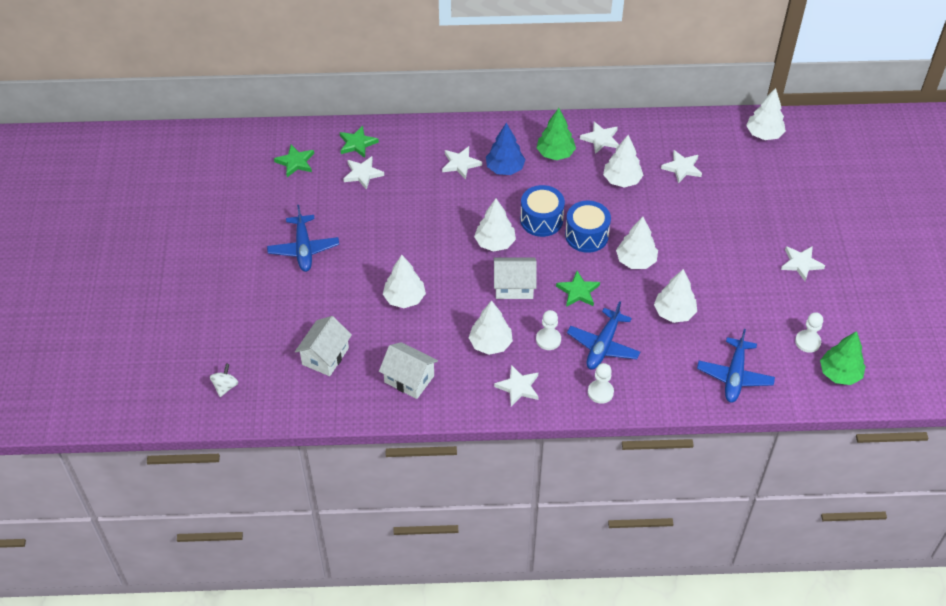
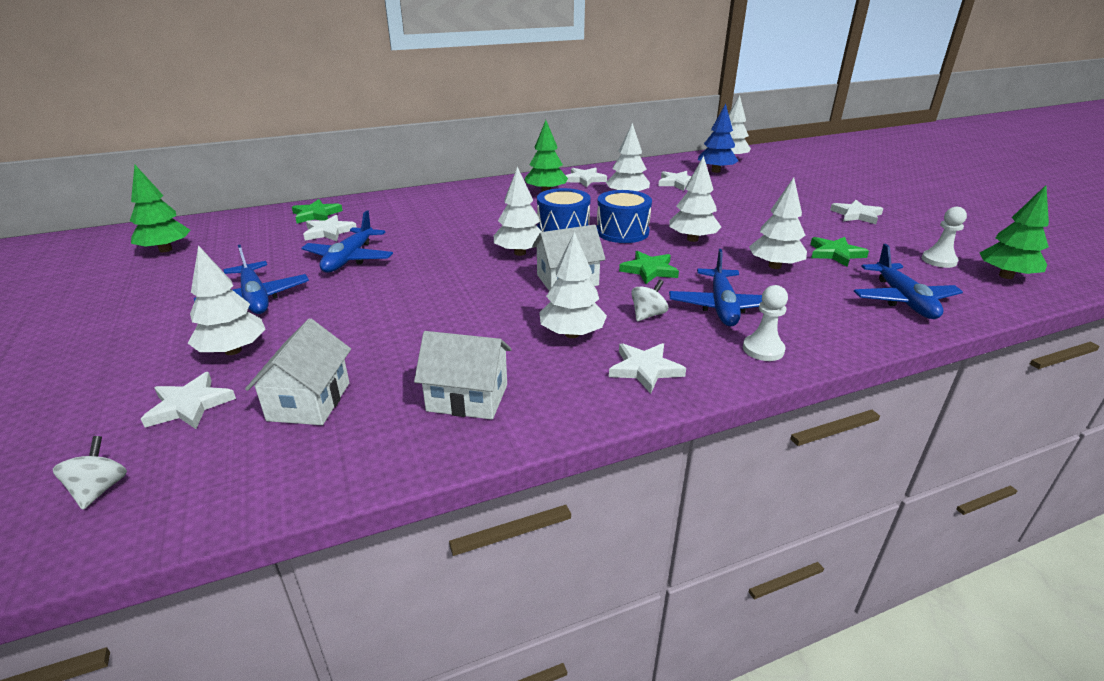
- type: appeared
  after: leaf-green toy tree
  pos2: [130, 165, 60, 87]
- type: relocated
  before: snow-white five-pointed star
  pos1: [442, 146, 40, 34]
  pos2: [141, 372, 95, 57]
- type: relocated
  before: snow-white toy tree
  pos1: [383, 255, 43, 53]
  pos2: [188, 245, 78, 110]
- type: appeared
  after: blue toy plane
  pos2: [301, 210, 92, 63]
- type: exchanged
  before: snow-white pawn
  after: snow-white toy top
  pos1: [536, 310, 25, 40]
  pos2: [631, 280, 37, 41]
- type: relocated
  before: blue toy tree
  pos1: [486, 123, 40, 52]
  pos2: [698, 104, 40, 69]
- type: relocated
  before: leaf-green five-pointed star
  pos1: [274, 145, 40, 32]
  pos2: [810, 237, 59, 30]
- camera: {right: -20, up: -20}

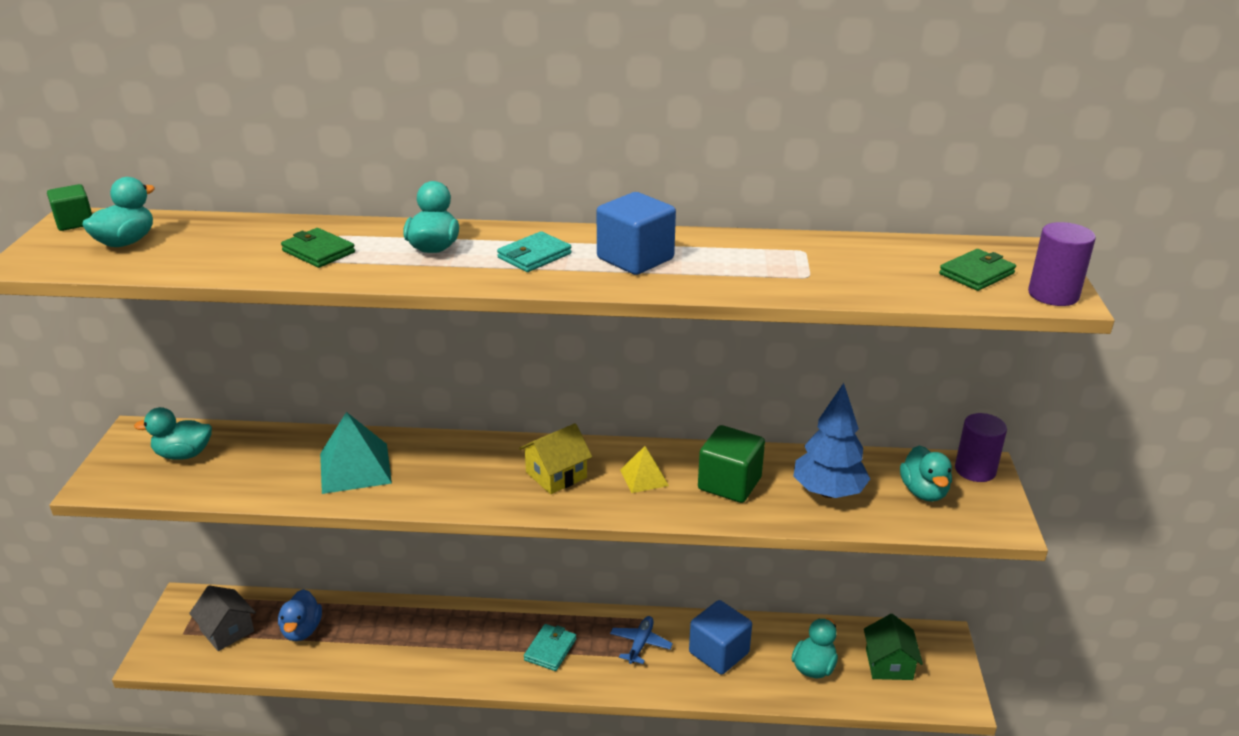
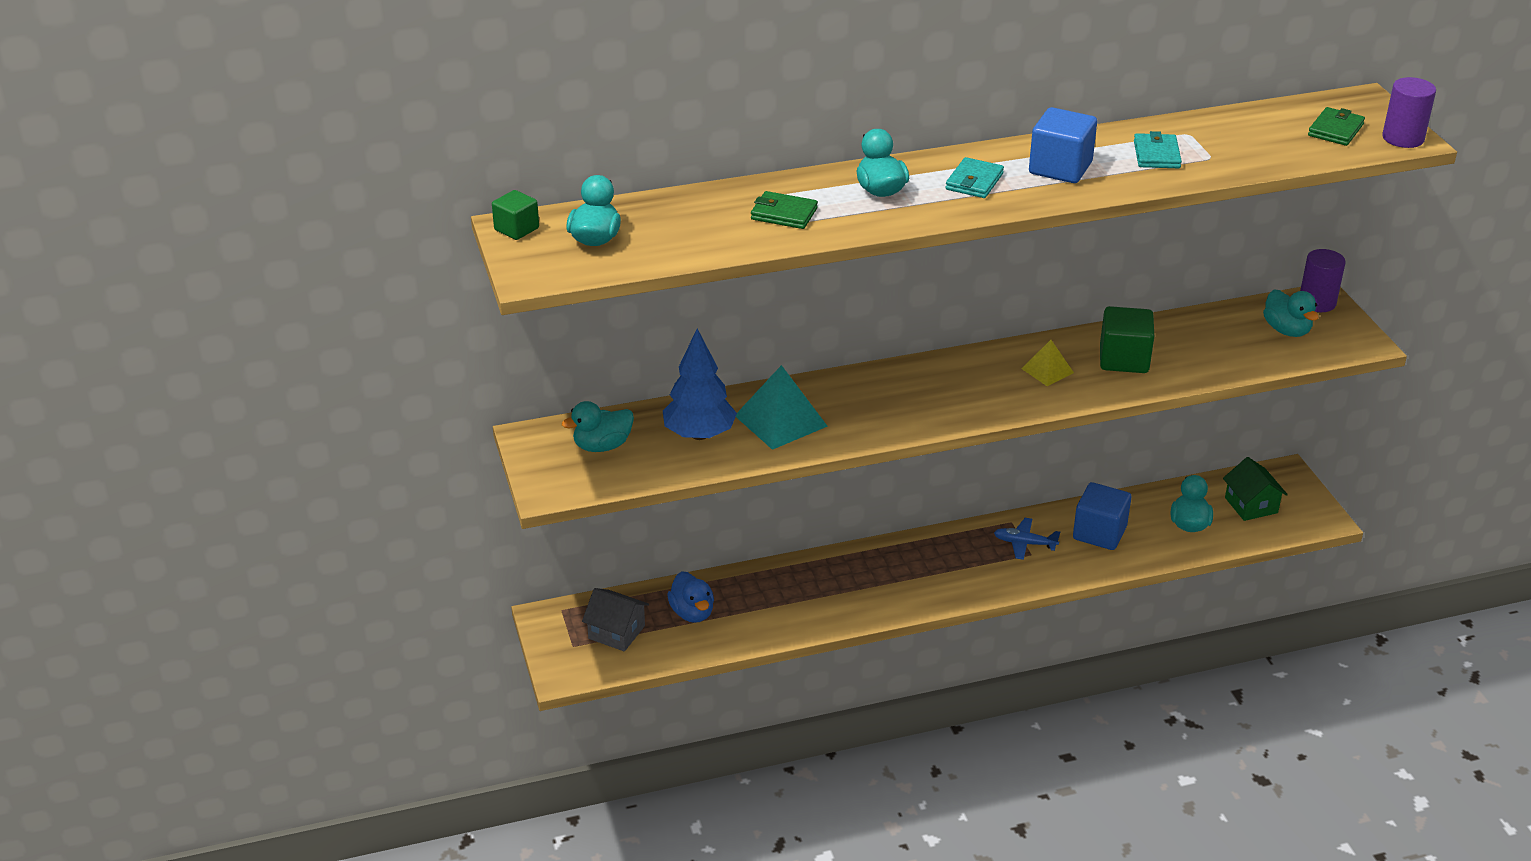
- type: relocated
  before: blue toy tree
  pos1: [793, 383, 77, 115]
  pos2: [663, 329, 74, 111]
- type: spun
  before: blue toy plane
  pos1: [610, 616, 63, 48]
  pos2: [994, 518, 66, 42]
  turn: -75
- type: relocated
  before: turquoise billfold
  pos1: [524, 624, 52, 47]
  pos2: [1134, 131, 48, 37]
- type: missing
  before: yellow house
  pos1: [519, 423, 73, 71]
- camera: {right: -20, up: 5}

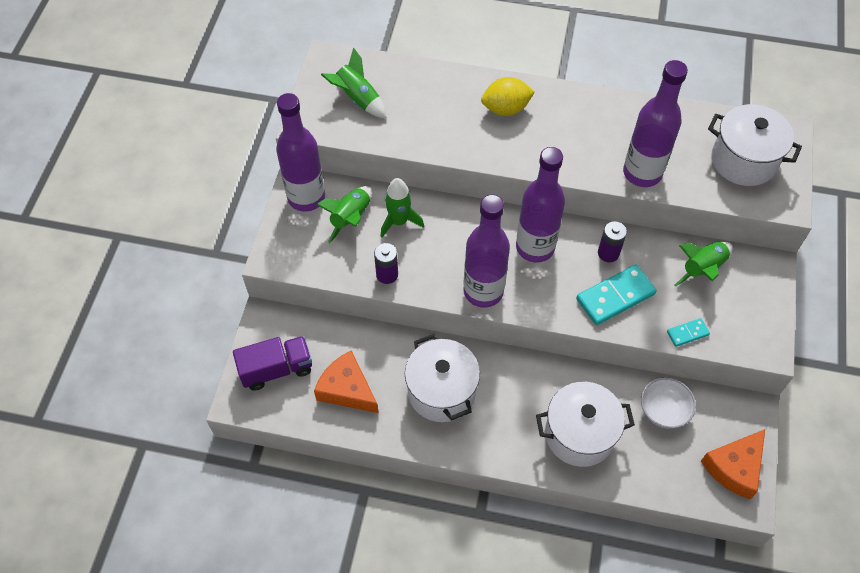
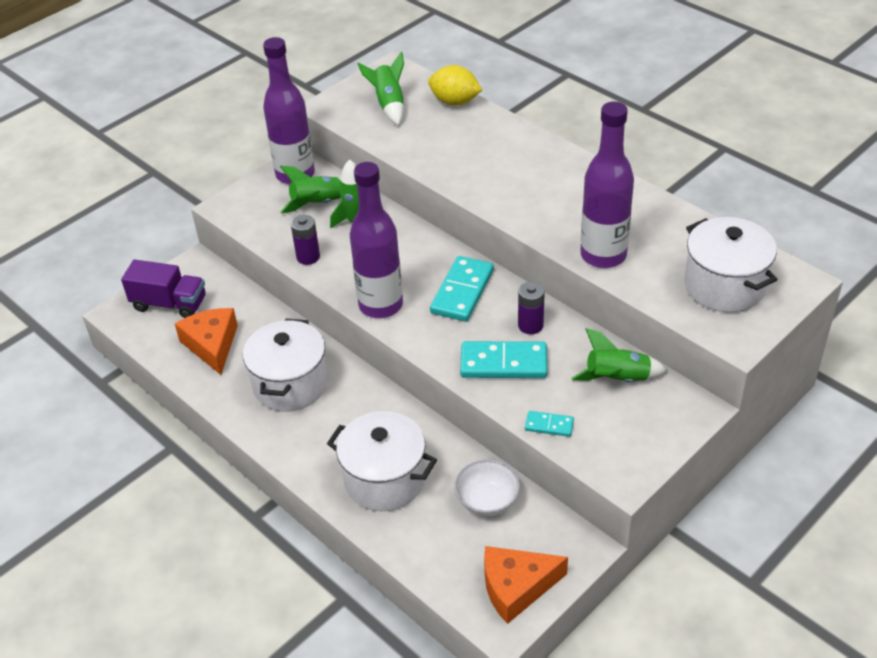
- type: relocated
  before: yellow toy lemon
  pos1: [481, 77, 54, 39]
  pos2: [428, 65, 54, 41]
- type: exchanged
  before: purple bottle
  after: turquoise domino tile
  pos1: [516, 147, 49, 116]
  pos2: [430, 256, 64, 66]
- camera: {right: 35, up: -15}

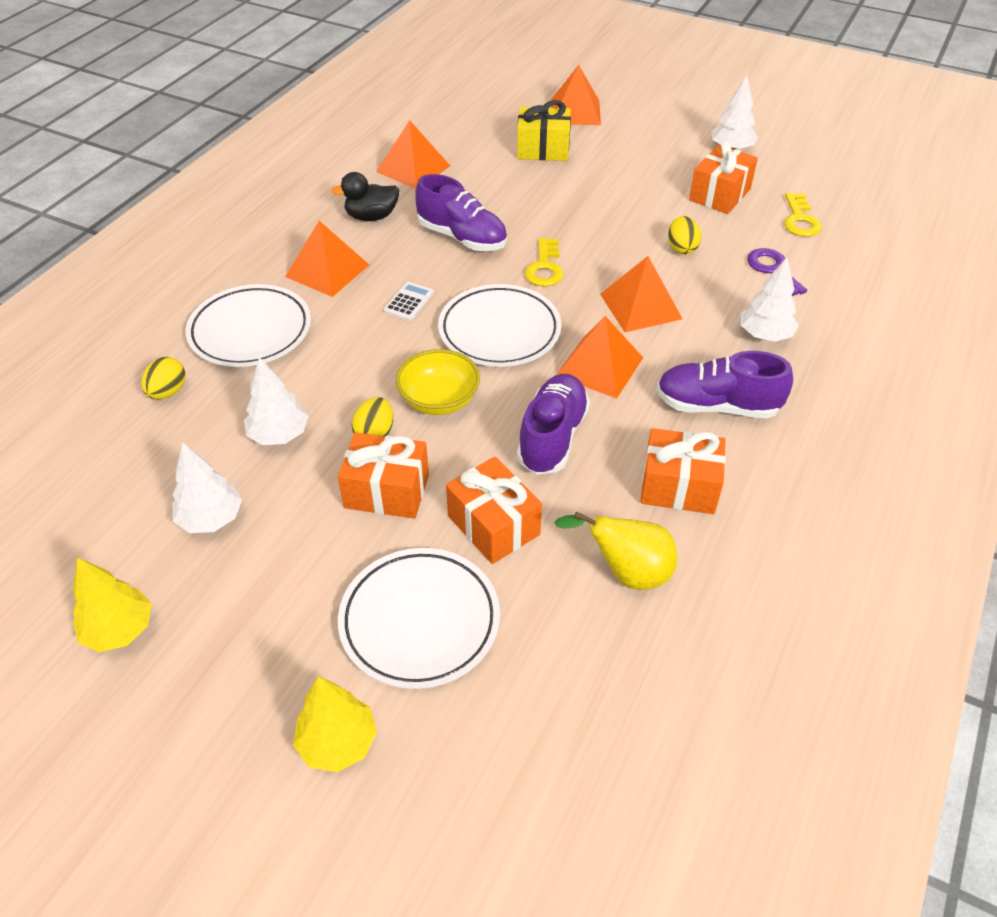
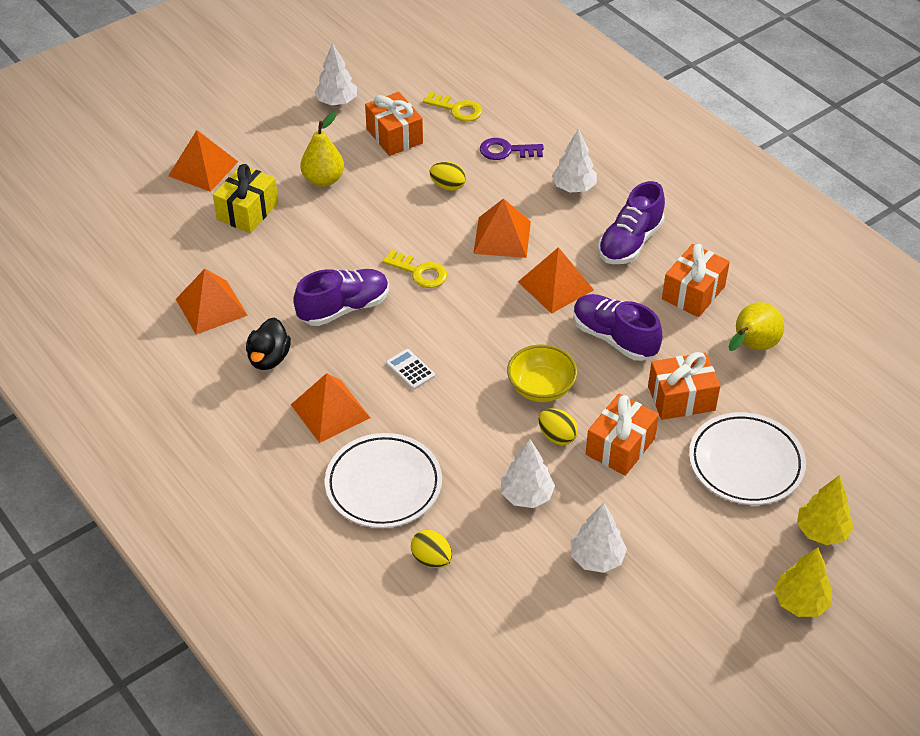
- type: appeared
  after: yellow pear fruit
  pos2: [301, 112, 43, 75]
- type: relocated
  before: yellow toy tree
  pos1: [73, 557, 79, 95]
  pos2: [774, 547, 58, 70]
- type: missing
  before: snow-white plate
  pos1: [438, 284, 123, 83]
- camera: {right: -65, up: 0}

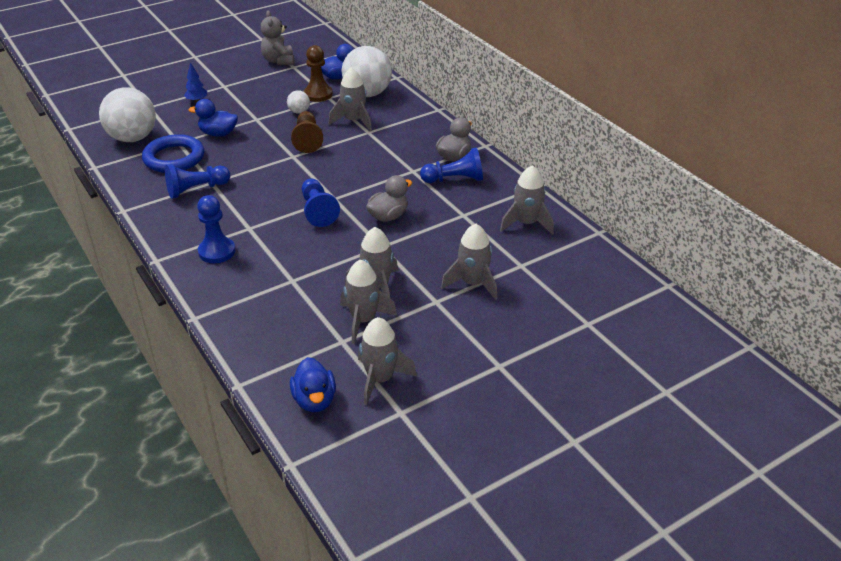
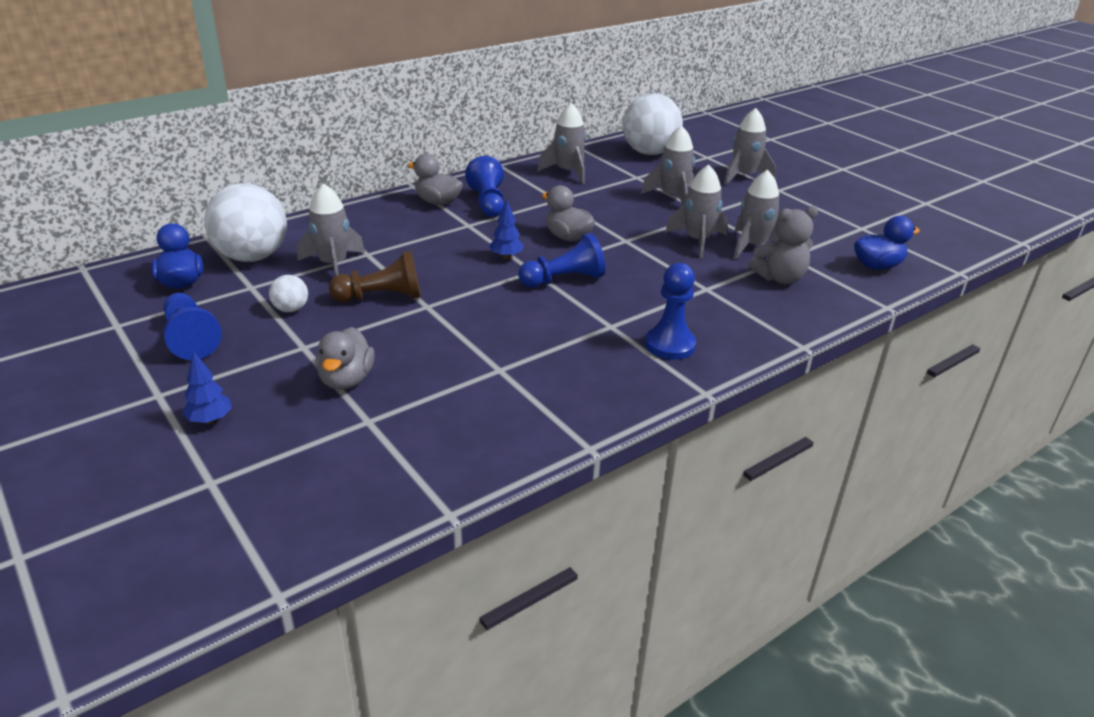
- type: relocated
  before: blue pawn
  pos1: [165, 164, 65, 35]
  pos2: [163, 293, 59, 67]
- type: colour
  before: blue rubber duck
  after: gray rubber duck
  pos1: [189, 99, 49, 38]
  pos2: [316, 327, 59, 63]
- type: appeared
  after: blue toy tree
  pos2: [489, 199, 35, 60]
- type: relocated
  before: snow-white ball
  pos1: [99, 87, 57, 55]
  pos2: [622, 93, 61, 62]
- type: relocated
  before: gray spaceship
  pos1: [358, 317, 59, 88]
  pos2: [724, 108, 52, 77]
- type: relocated
  before: gray stuffed bear
  pos1: [261, 11, 33, 54]
  pos2: [748, 206, 70, 78]
- type: missing
  before: blue hoop
  pos1: [142, 134, 62, 39]
- type: missing
  before: dark brown pawn
  pos1: [304, 45, 29, 57]
- camera: {right: -95, up: -5}

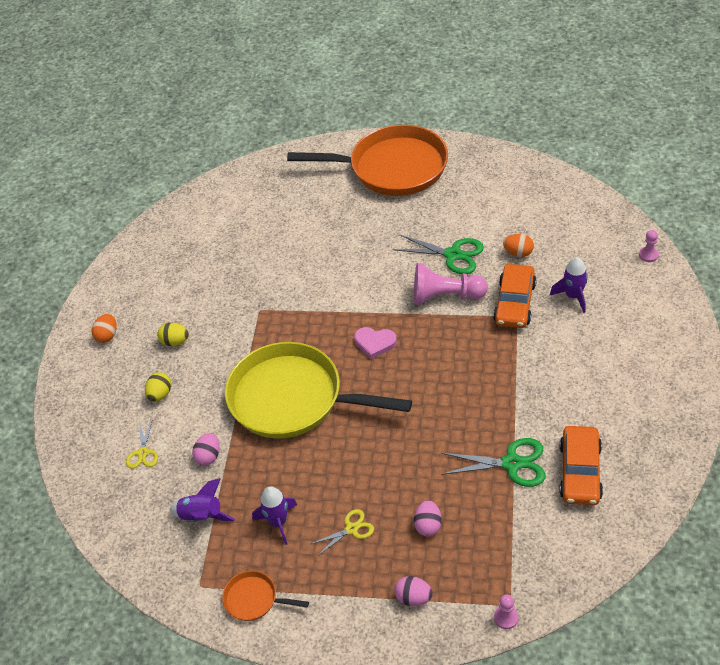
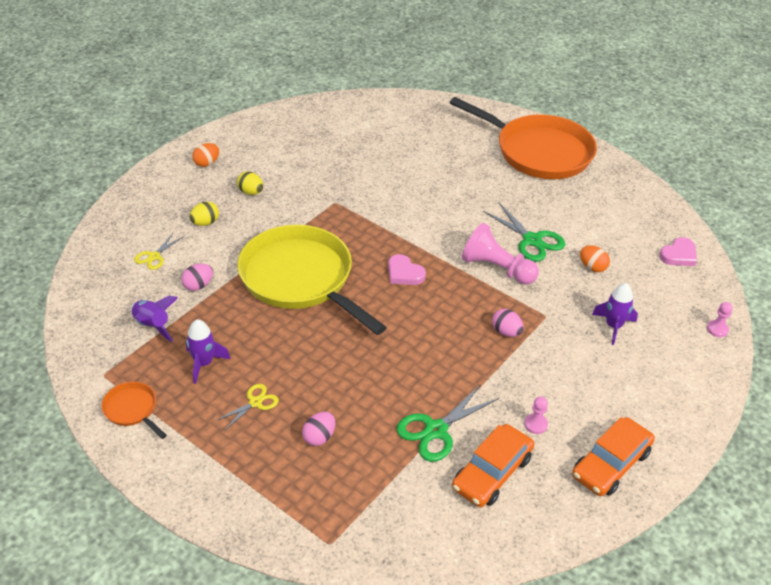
- type: spun
  before: yellow pair of scissors
  pos1: [311, 509, 63, 46]
  pos2: [215, 384, 64, 47]
  turn: -45
- type: spun
  before: leaf-green pair of scissors
  pos1: [441, 438, 105, 49]
  pos2: [396, 384, 103, 78]
  turn: 105
- type: relocated
  before: rose-pink egg
  pos1: [394, 576, 39, 30]
  pos2: [492, 309, 32, 28]
- type: relocated
  before: rose-pink pawn
  pos1: [494, 595, 25, 34]
  pos2: [524, 397, 24, 37]
- type: relocated
  before: orange car
  pos1: [493, 264, 43, 64]
  pos2: [572, 417, 83, 79]
- type: appeared
  after: rose-pink heart
  pos2: [659, 237, 38, 29]
- camera: {right: 25, up: -5}

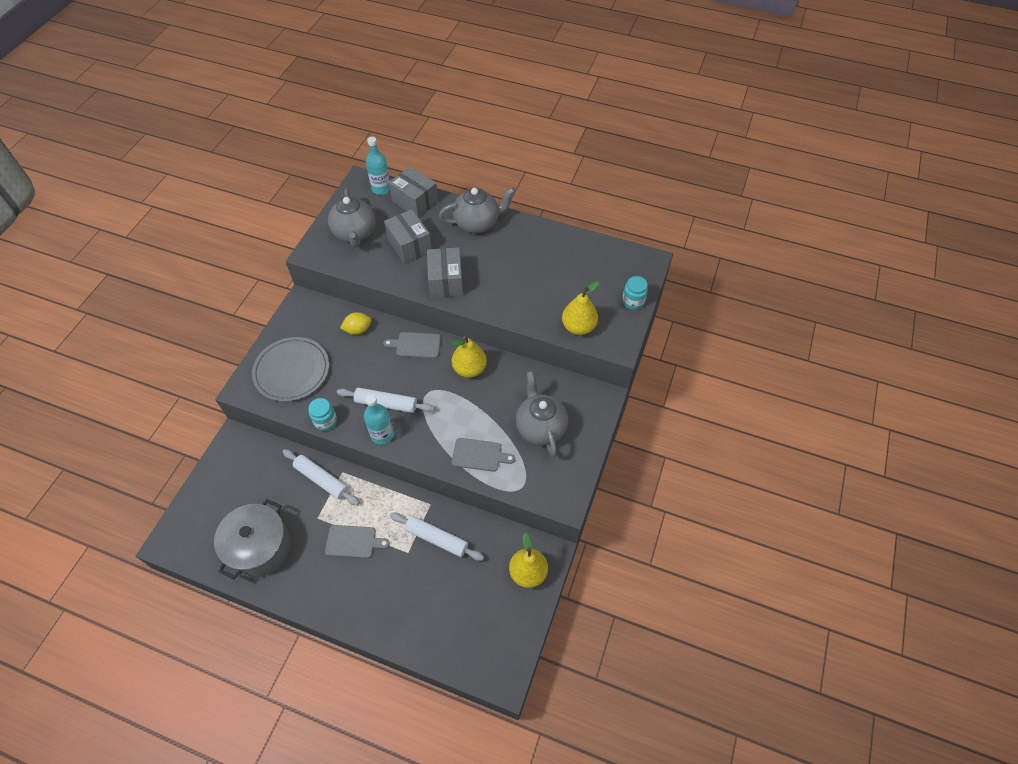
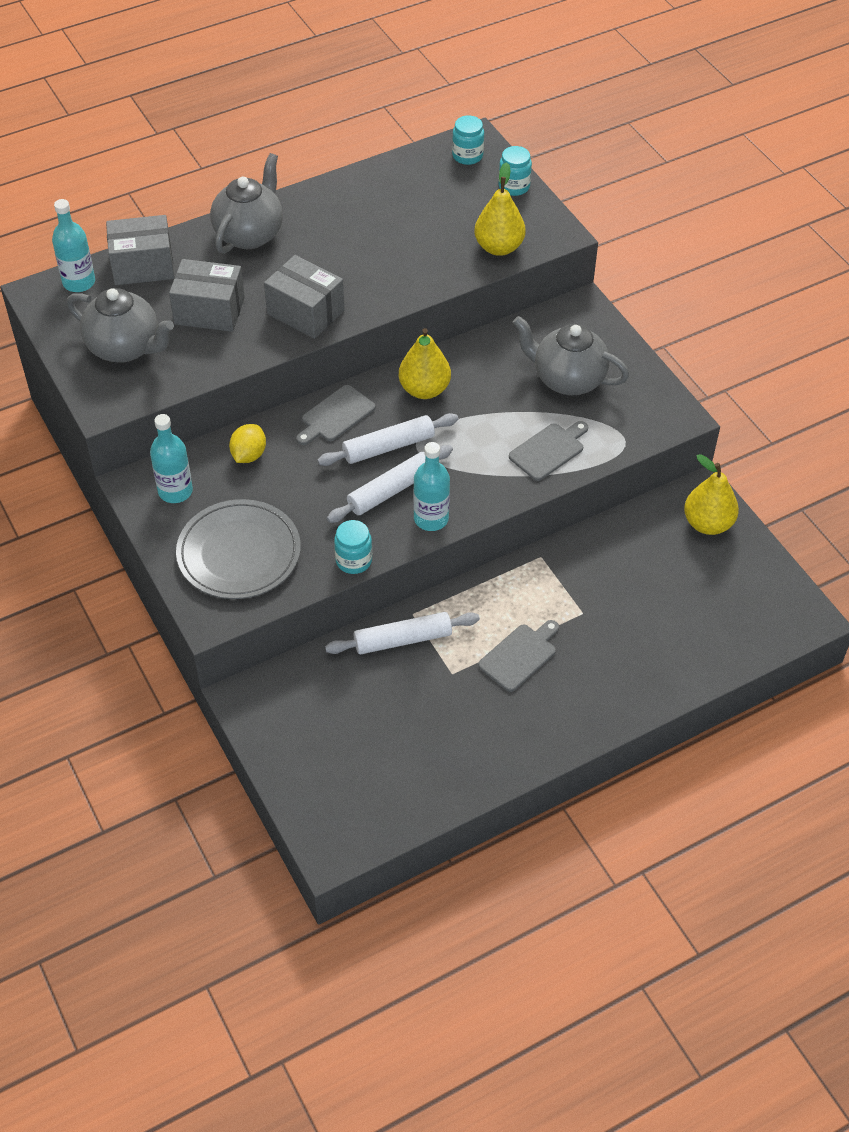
- type: appeared
  after: turquoise bottle
  pos2: [150, 414, 43, 89]
- type: relocated
  before: snow-white pastry roller
  pos1: [390, 513, 94, 48]
  pos2: [317, 413, 141, 53]
- type: appeared
  after: turquoise preserve jar
  pos2: [452, 115, 32, 50]
- type: missing
  before: gray cooking pot
  pos1: [214, 499, 77, 81]
- camera: {right: -50, up: -5}

